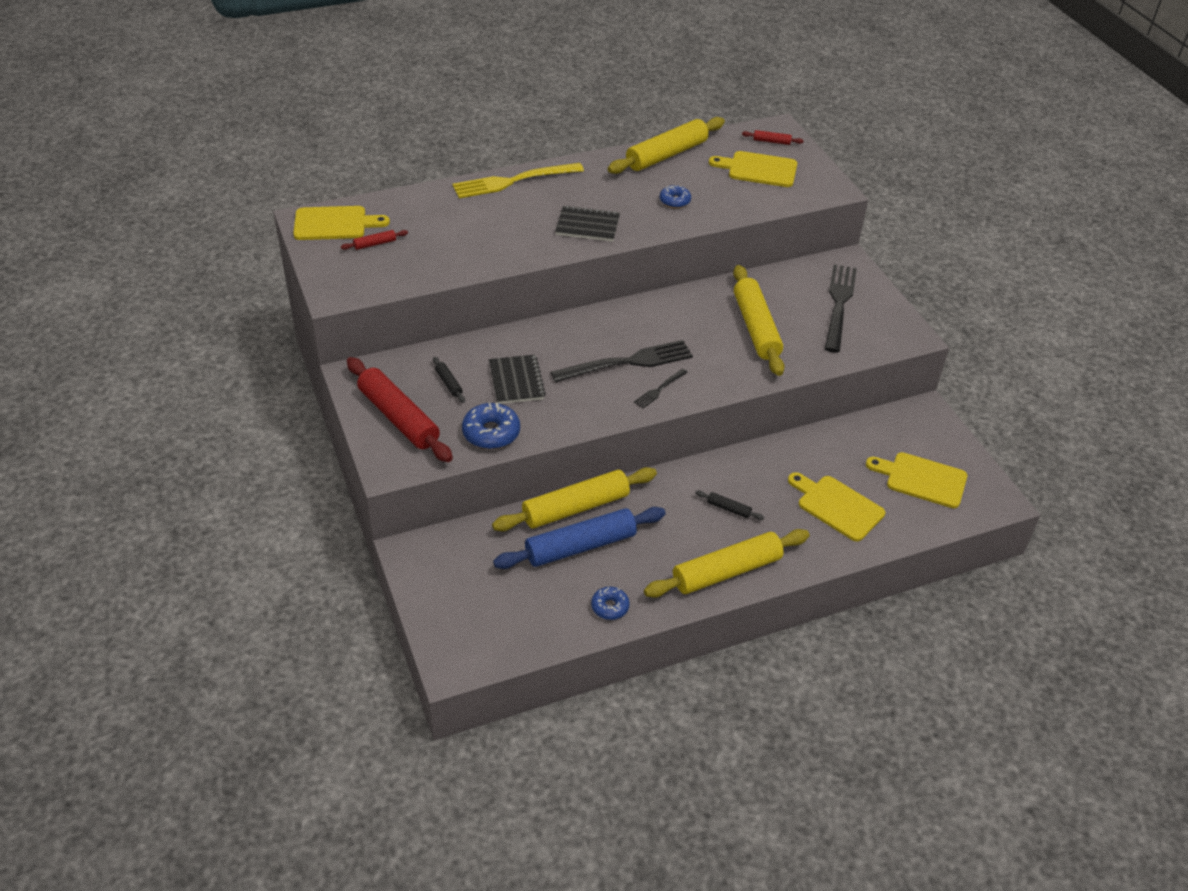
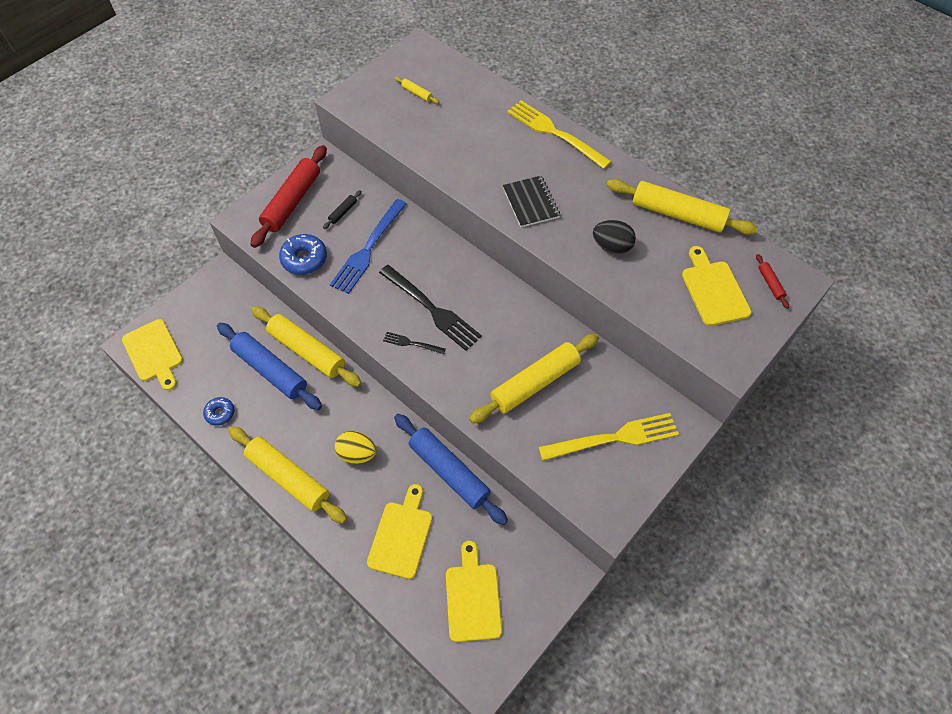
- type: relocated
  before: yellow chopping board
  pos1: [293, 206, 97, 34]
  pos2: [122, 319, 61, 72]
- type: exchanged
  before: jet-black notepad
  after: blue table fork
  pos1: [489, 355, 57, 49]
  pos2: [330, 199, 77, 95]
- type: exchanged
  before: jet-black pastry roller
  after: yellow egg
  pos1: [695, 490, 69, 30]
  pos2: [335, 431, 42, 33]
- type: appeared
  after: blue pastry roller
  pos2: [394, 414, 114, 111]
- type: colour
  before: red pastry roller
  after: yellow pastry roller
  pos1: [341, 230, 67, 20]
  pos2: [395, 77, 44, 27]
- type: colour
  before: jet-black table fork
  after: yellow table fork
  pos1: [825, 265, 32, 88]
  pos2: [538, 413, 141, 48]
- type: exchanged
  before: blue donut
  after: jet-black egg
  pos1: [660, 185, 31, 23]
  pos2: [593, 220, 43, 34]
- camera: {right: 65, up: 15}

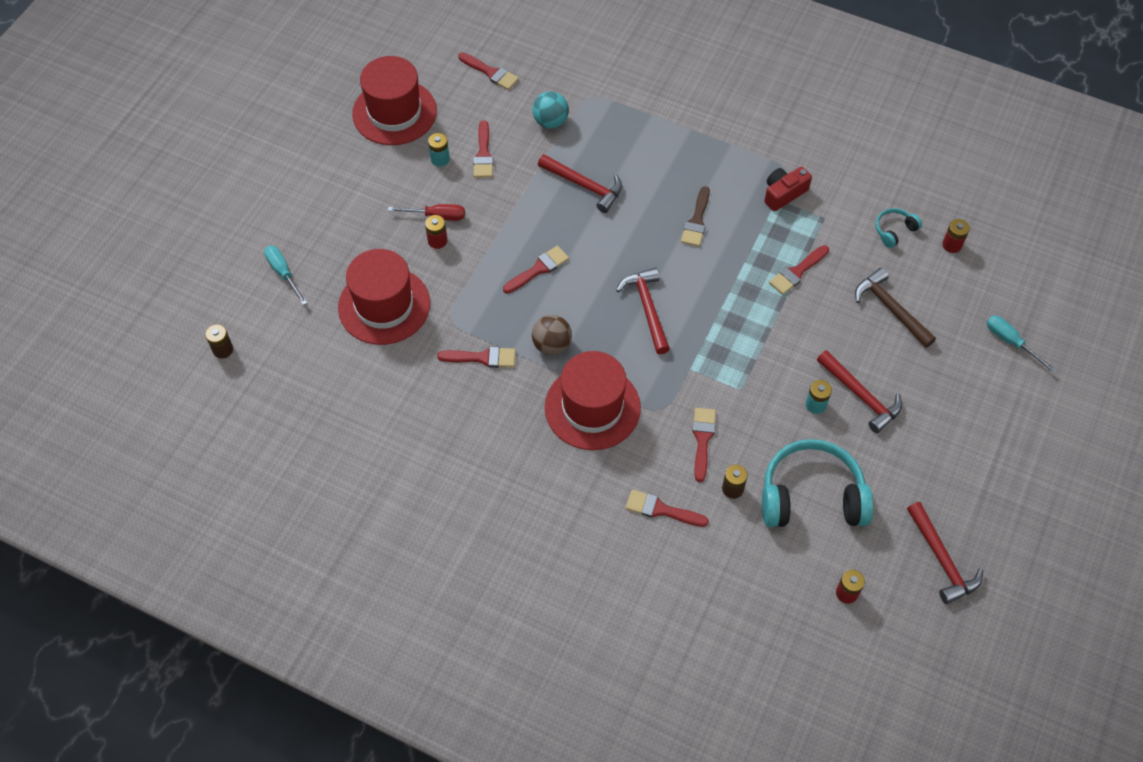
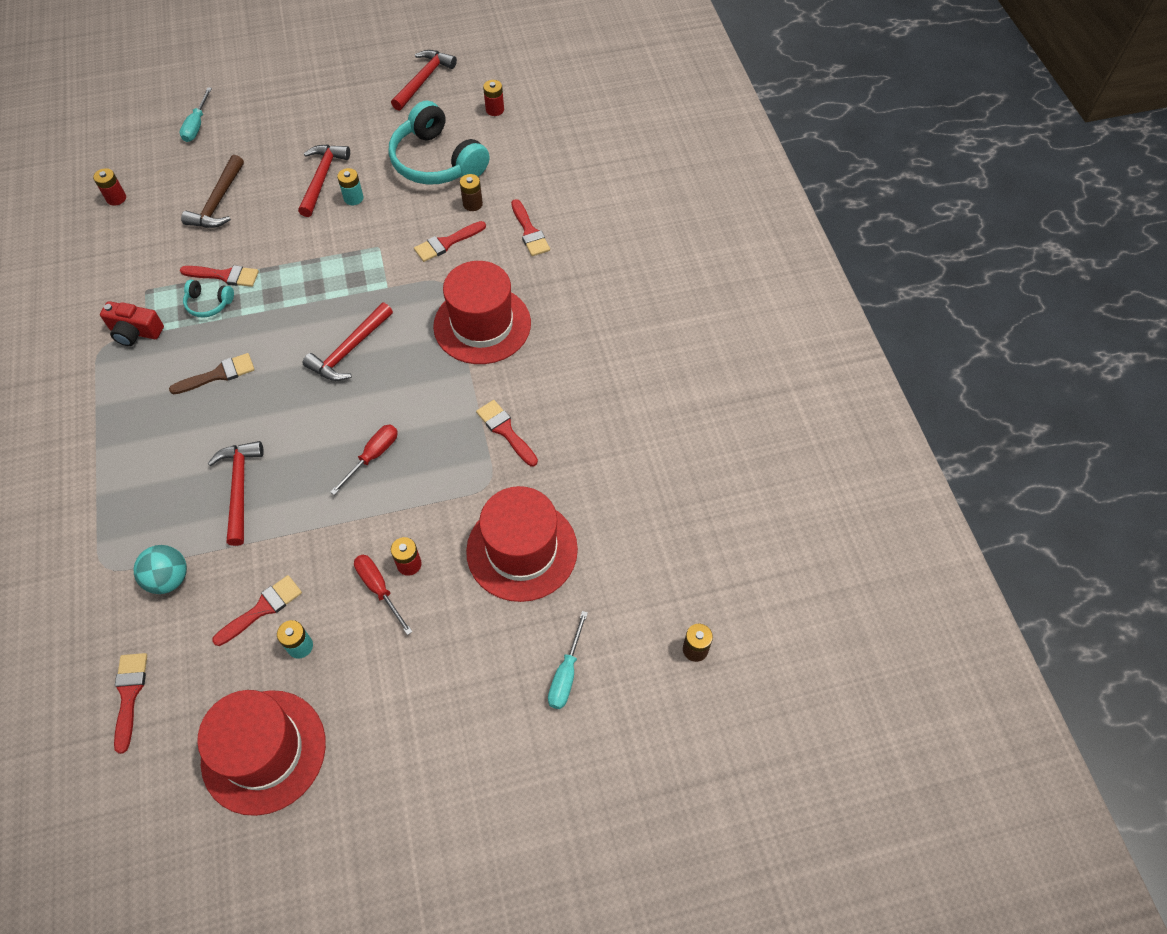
- type: relocated
  before: turquoise headphones
  pos1: [875, 208, 47, 40]
  pos2: [183, 280, 51, 38]
- type: exchanged
  before: red brush
  after: red screwdriver
  pos1: [503, 246, 66, 48]
  pos2: [330, 425, 68, 70]
- type: missing
  before: dark brown ball
  pos1: [532, 315, 40, 40]
- camera: {right: -130, up: 0}

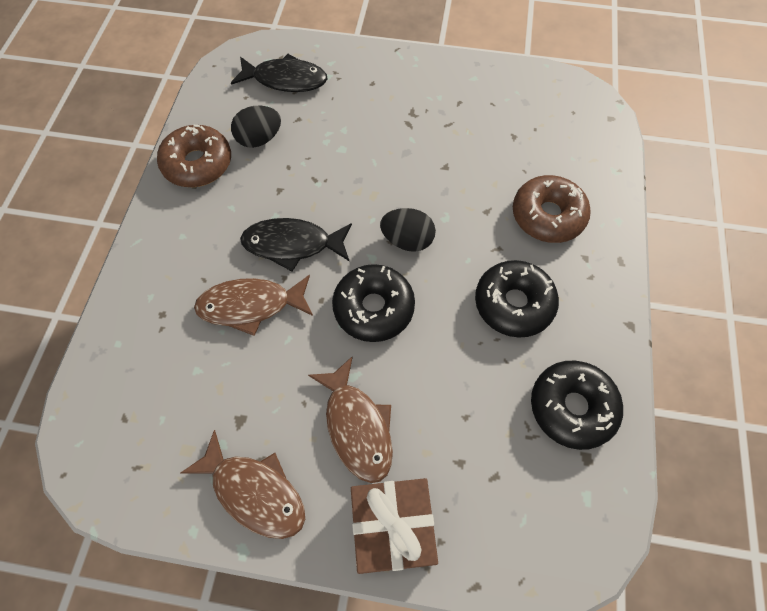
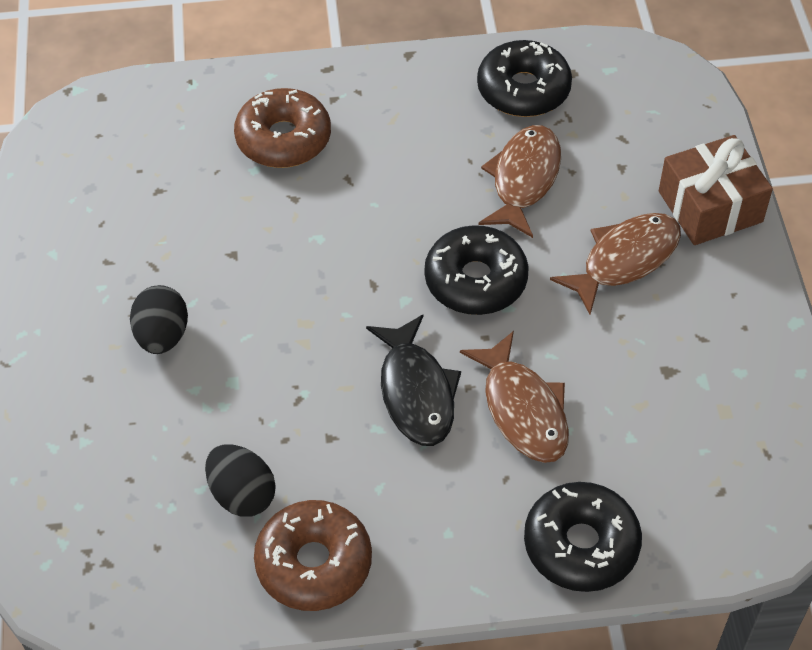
- type: relocated
  before: jet-black egg
  pos1: [380, 208, 56, 44]
  pos2: [130, 285, 58, 69]
- type: relocated
  before: dark brown fish
  pos1: [180, 430, 125, 109]
  pos2: [478, 125, 83, 113]
- type: relocated
  before: jet-black donut
  pos1: [475, 260, 84, 78]
  pos2: [524, 482, 118, 110]
- type: missing
  before: jet-black fish
  pos1: [231, 54, 96, 38]
- camera: {right: -105, up: -10}

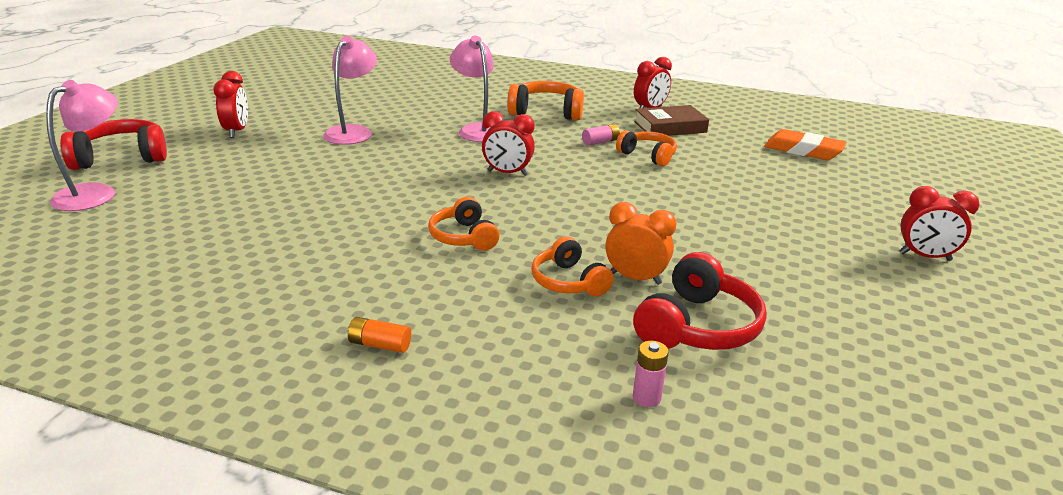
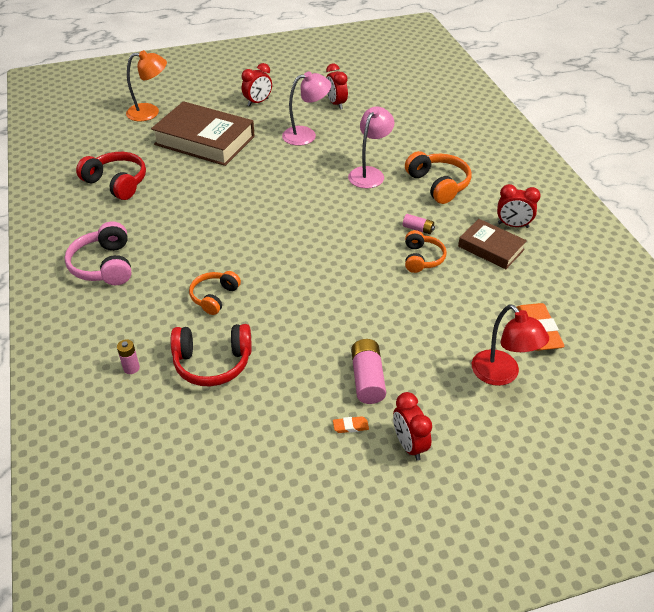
- type: exchanged
  before: orange power cell
  after: rose-pink headphones
  pos1: [348, 317, 63, 36]
  pos2: [65, 221, 67, 64]
- type: relocated
  before: red headphones
  pos1: [60, 119, 107, 51]
  pos2: [76, 152, 70, 48]
- type: colour
  before: rose-pink lamp
  after: orange lamp
  pos1: [46, 80, 72, 131]
  pos2: [126, 50, 41, 71]
- type: appeared
  after: dark brown hardback
  pos2: [151, 101, 104, 65]
- type: relocated
  before: red bedside clock
  pos1: [482, 111, 53, 65]
  pos2: [326, 63, 22, 46]
- type: appeared
  after: orange gum eraser
  pos2: [333, 416, 36, 17]
- type: appeared
  after: rose-pink power cell
  pos2: [351, 339, 35, 65]
- type: appeared
  after: red lamp
  pos2: [472, 305, 77, 81]
- type: missing
  before: orange headphones
  pos1: [428, 197, 71, 54]
- type: missing
  before: orange bedside clock
  pos1: [606, 202, 71, 83]
- camera: {right: 55, up: 15}

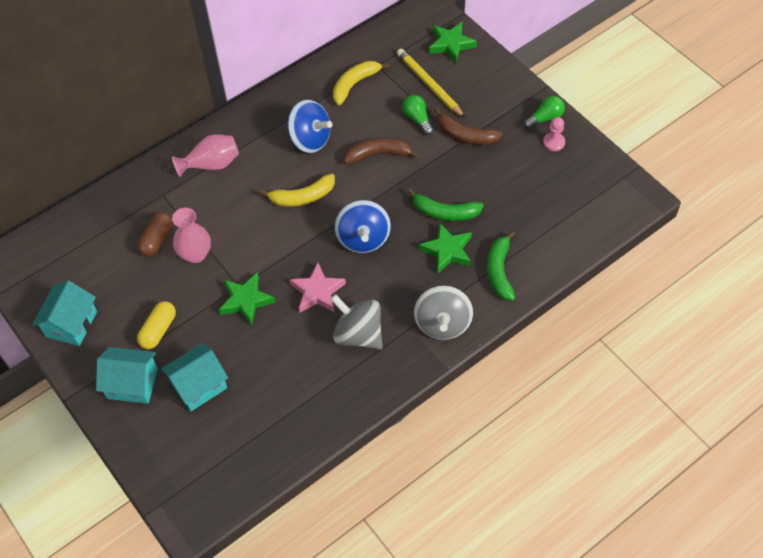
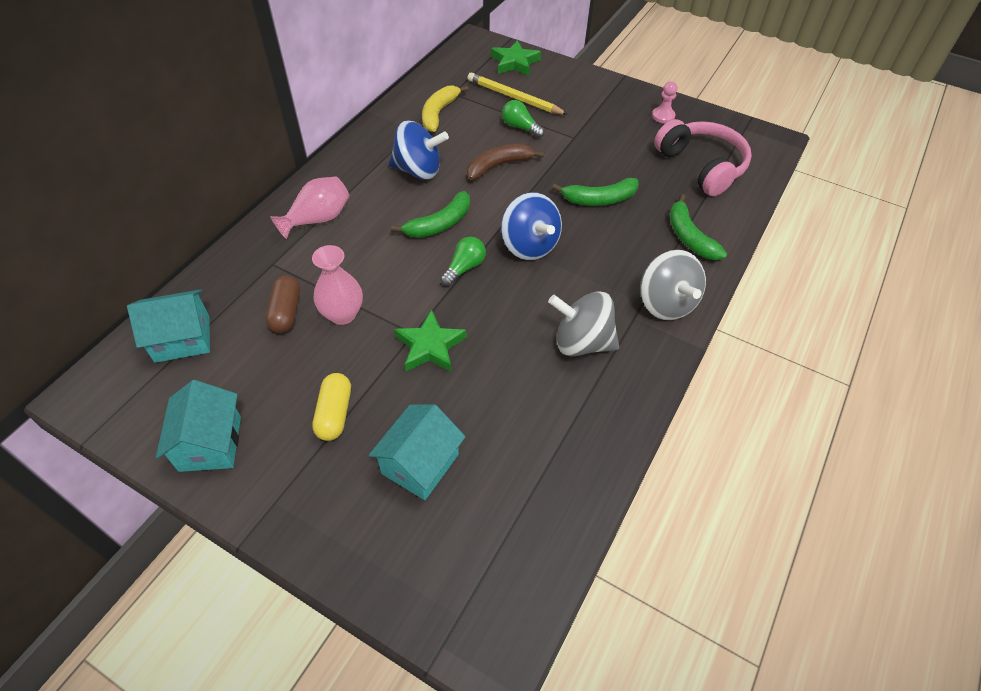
- type: relocated
  before: turquoise house
  pos1: [96, 347, 62, 57]
  pos2: [127, 289, 83, 74]
- type: colour
  before: yellow banana
  after: leaf-green banana
  pos1: [259, 174, 76, 33]
  pos2: [391, 191, 79, 47]
- type: relocated
  before: leaf-green bulb
  pos1: [523, 96, 42, 33]
  pos2: [440, 237, 46, 49]
- type: appeared
  after: rose-pink headphones
  pos2: [654, 119, 98, 77]
- type: missing
  before: rose-pink five-pointed star
  pos1: [289, 263, 57, 50]
- type: missing
  before: leaf-green five-pointed star
  pos1: [419, 223, 53, 50]
- type: missing
  before: dark brown banana
  pos1: [434, 107, 68, 38]
- camera: {right: -25, up: -5}

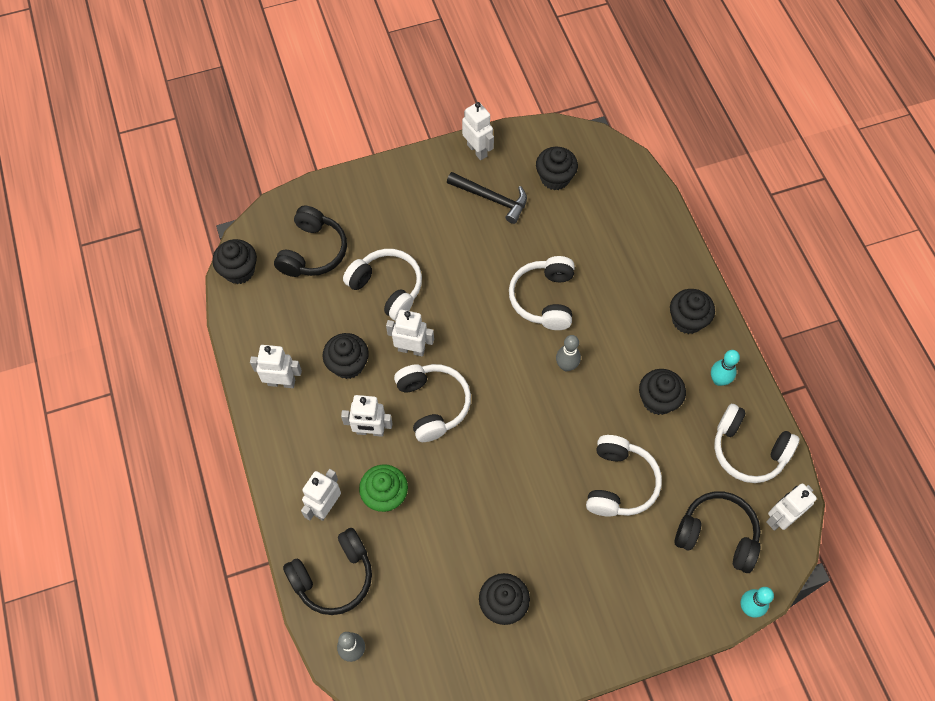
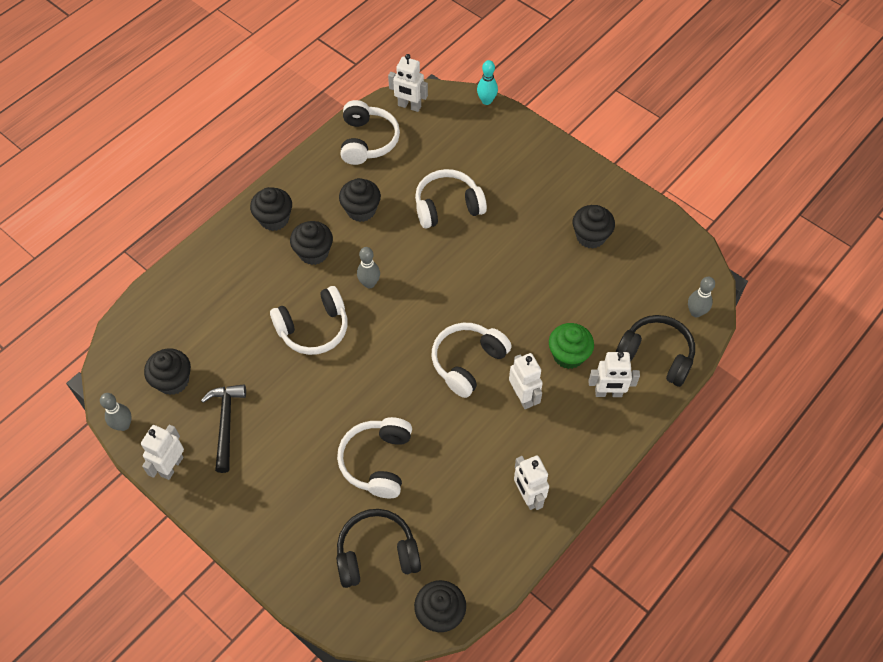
- type: appeared
  after: gray bowling pin
  pos2: [100, 393, 32, 38]
- type: relocated
  before: jet-black fairy cake
  pos1: [322, 333, 47, 46]
  pos2: [290, 221, 43, 44]
- type: missing
  before: snow-white robot figure
  pos1: [386, 310, 48, 47]
- type: missing
  before: jet-black headphones
  pos1: [675, 491, 85, 82]
- type: missing
  before: turquoise bowling pin
  pos1: [711, 350, 29, 36]
- camera: {right: -120, up: -5}

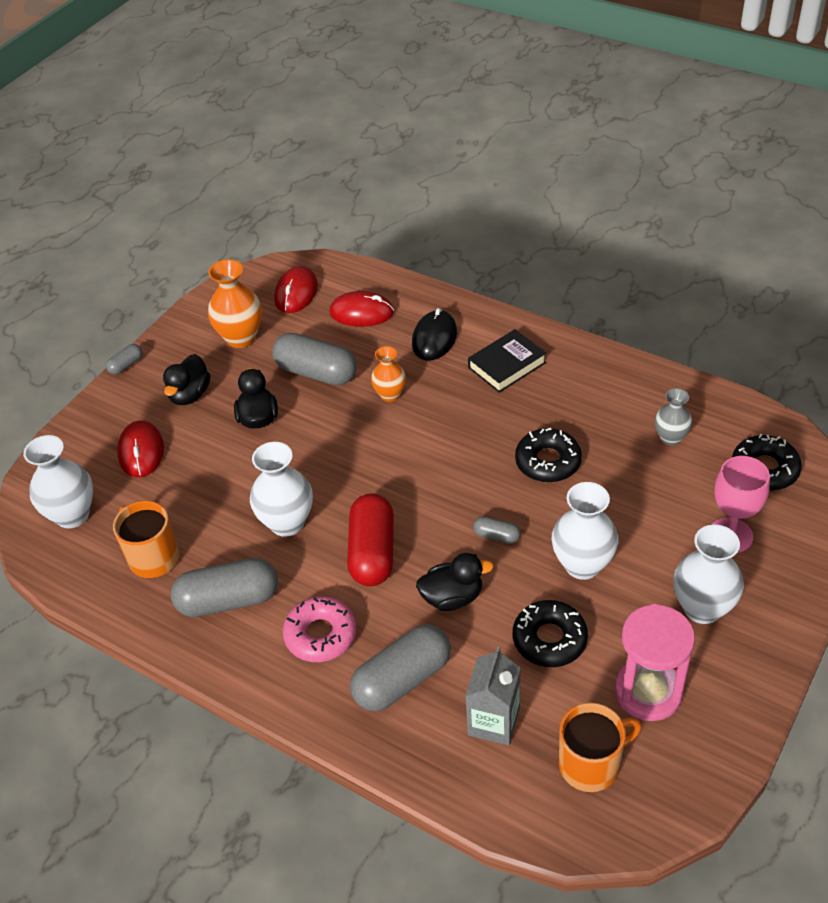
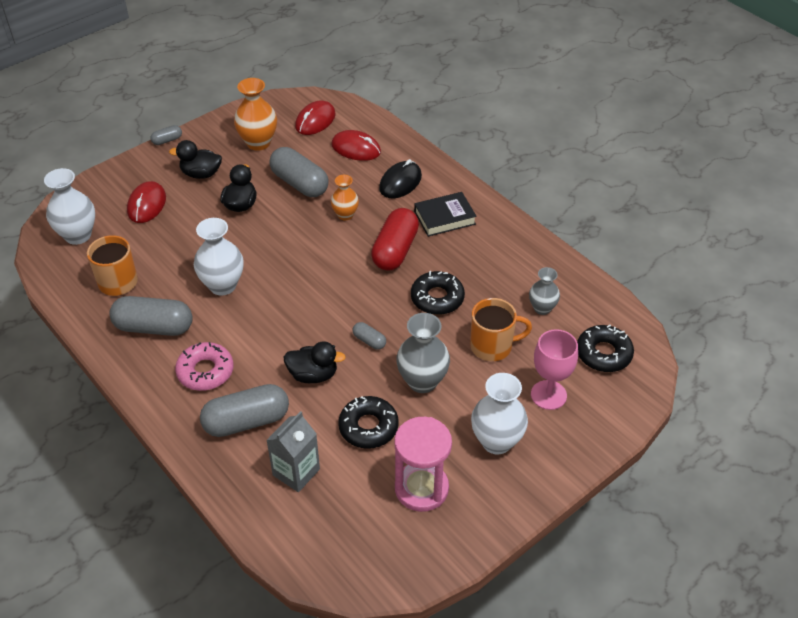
- type: spun
  before: jet-black rubber duck
  pos1: [163, 354, 47, 51]
  pos2: [169, 140, 53, 39]
  turn: 60
- type: relocated
  before: red pill
  pos1: [347, 493, 47, 93]
  pos2: [371, 208, 48, 63]
- type: colour
  before: snow-white tall vase
  after: gray tall vase
  pos1: [552, 482, 66, 98]
  pos2: [396, 313, 54, 80]
- type: relocated
  before: orange coffee mug
  pos1: [559, 702, 83, 90]
  pos2: [470, 298, 62, 63]
- camera: {right: 15, up: 0}

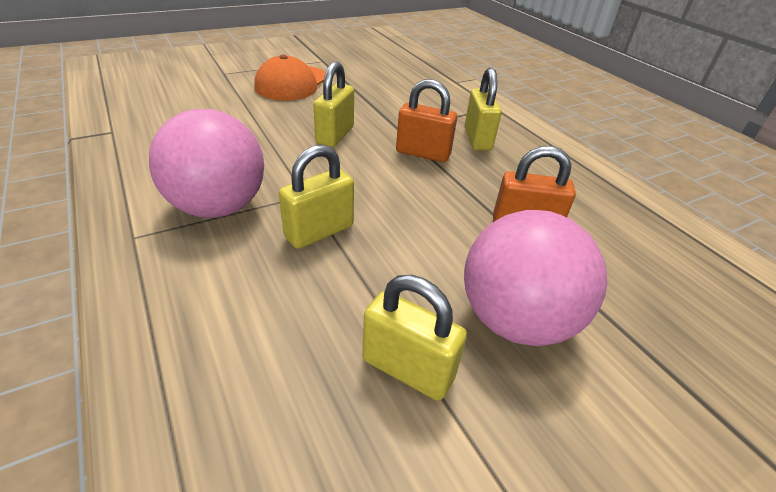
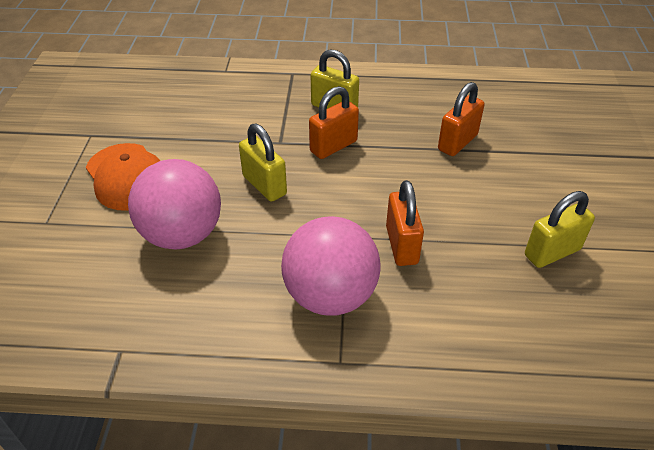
- type: relocated
  before: rose-pink ball
  pos1: [464, 210, 143, 136]
  pos2: [128, 159, 93, 91]
- type: colour
  before: yellow padlock
  after: orange padlock
  pos1: [279, 145, 75, 104]
  pos2: [386, 180, 38, 86]
- camera: {right: -55, up: 5}

